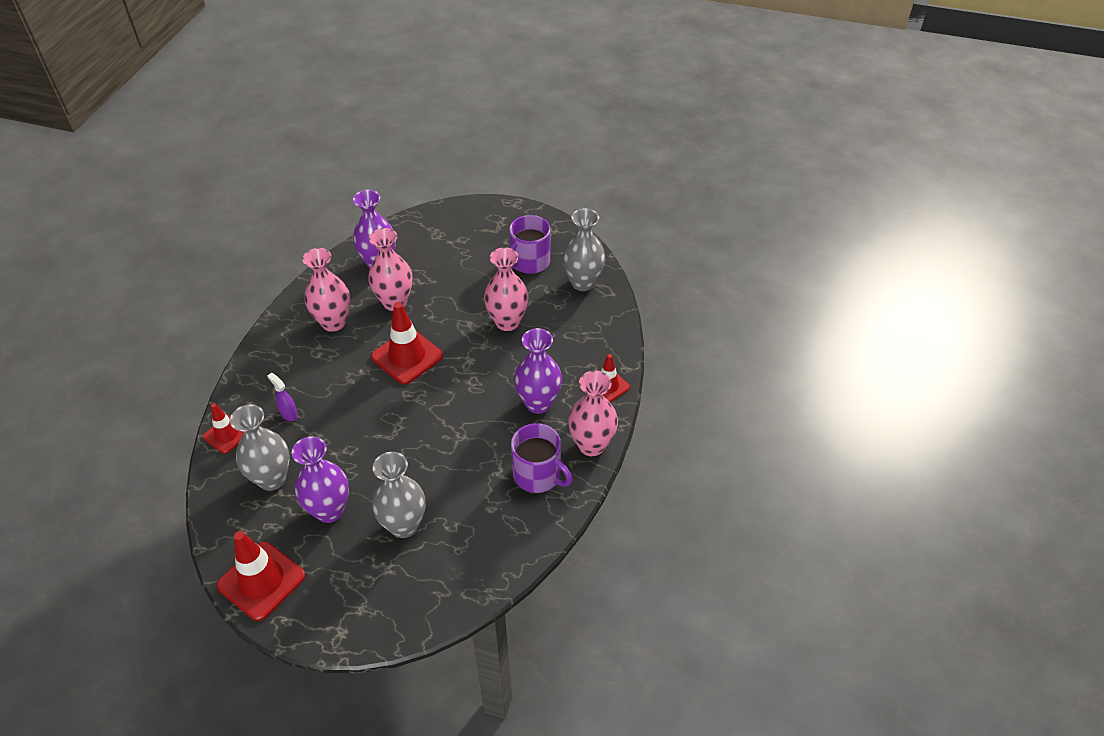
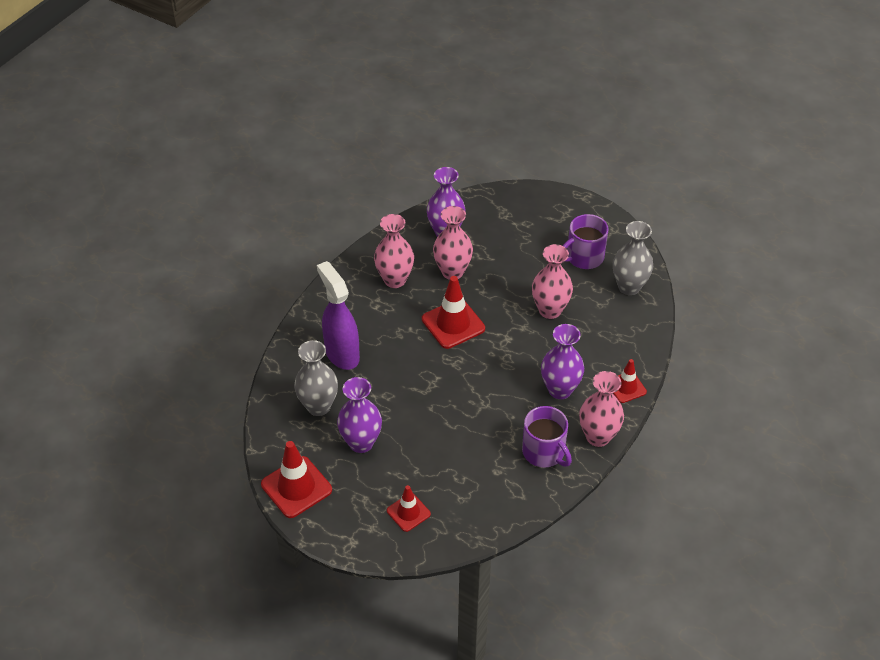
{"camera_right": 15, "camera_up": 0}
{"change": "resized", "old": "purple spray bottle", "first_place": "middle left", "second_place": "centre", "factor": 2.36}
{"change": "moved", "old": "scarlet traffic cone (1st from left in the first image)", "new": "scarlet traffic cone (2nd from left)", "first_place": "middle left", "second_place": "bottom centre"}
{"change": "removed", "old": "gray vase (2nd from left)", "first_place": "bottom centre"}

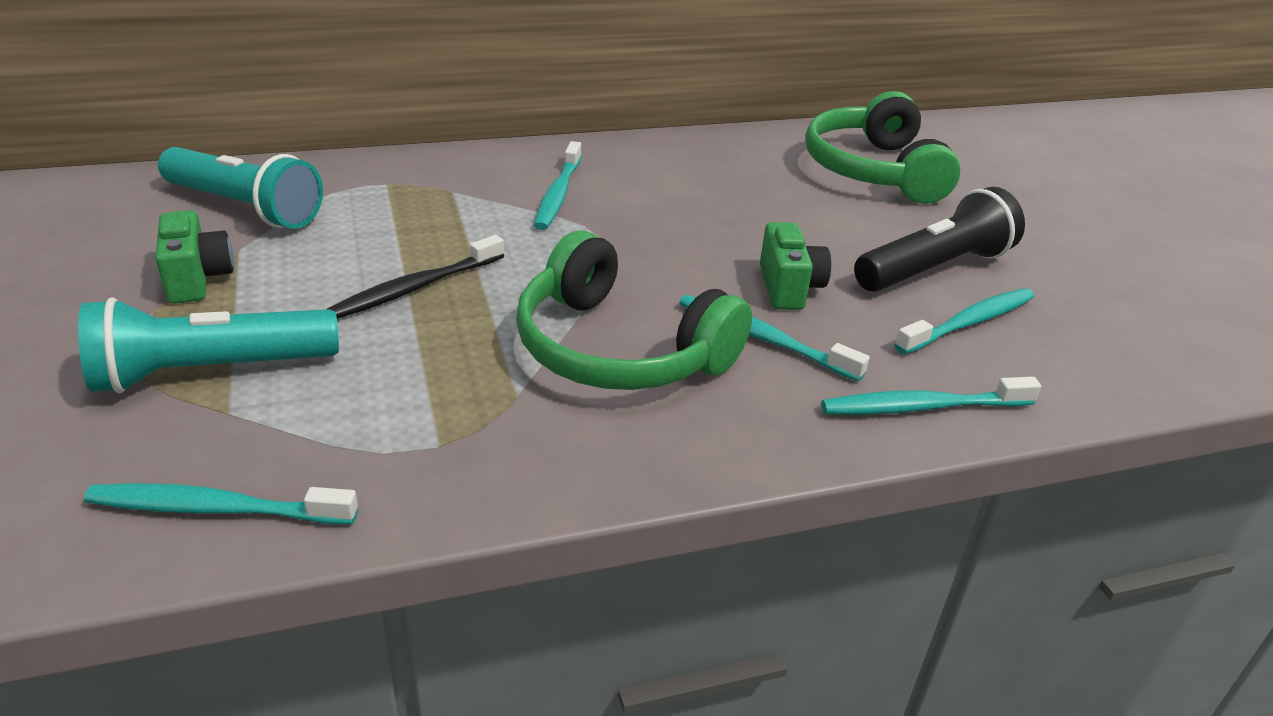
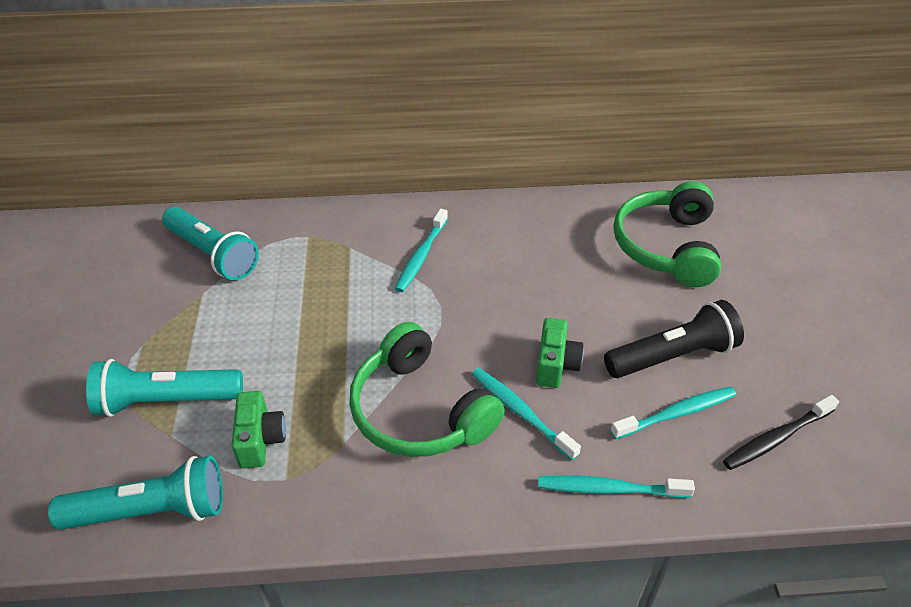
{"camera_right": 15, "camera_up": 10}
{"change": "replaced", "old": "aqua toothbrush (1st from left)", "new": "aqua pocket torch (1st from left)", "first_place": "bottom left", "second_place": "bottom left"}
{"change": "moved", "old": "green compact camera (1st from left)", "first_place": "middle left", "second_place": "bottom left"}
{"change": "moved", "old": "black toothbrush", "first_place": "middle left", "second_place": "bottom right"}

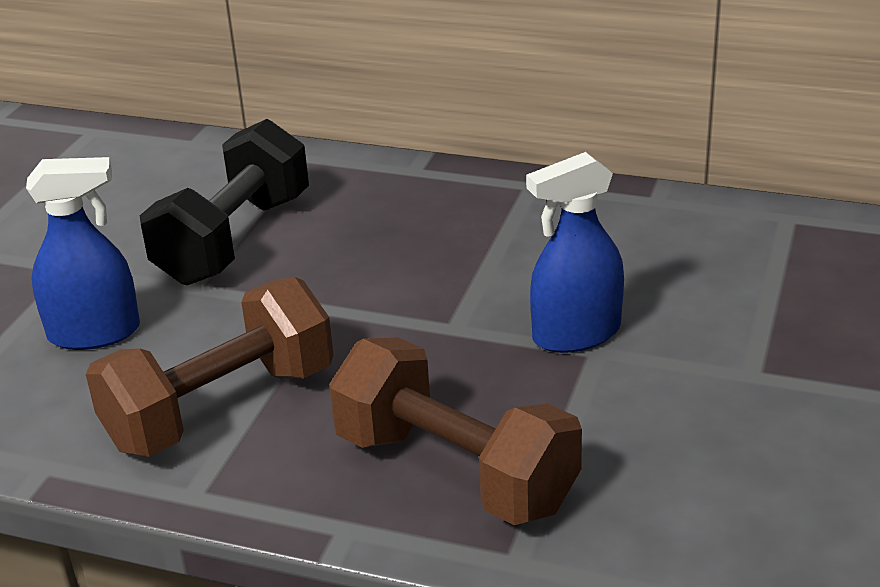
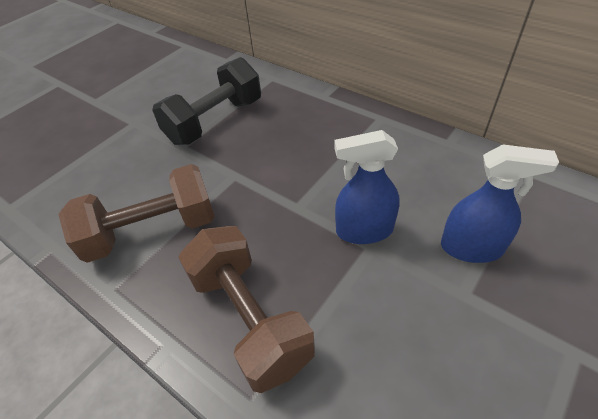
{"camera_right": 20, "camera_up": 15}
{"change": "moved", "old": "royal blue spray bottle (1st from left in the first image)", "new": "royal blue spray bottle (2nd from left)", "first_place": "middle left", "second_place": "middle right"}

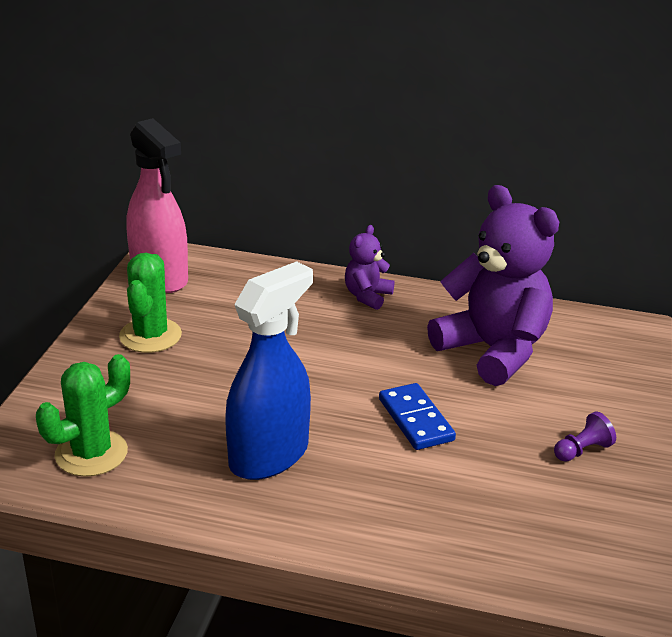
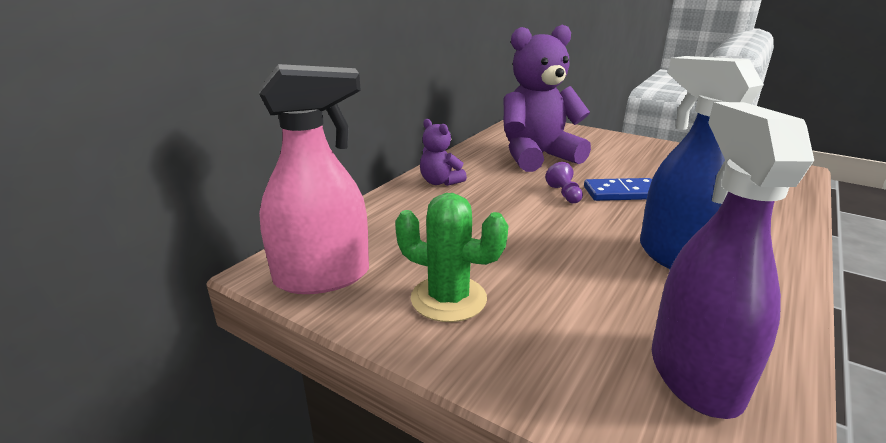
{"camera_right": -70, "camera_up": -5}
{"change": "moved", "old": "purple game pawn", "first_place": "bottom right", "second_place": "centre"}
{"change": "replaced", "old": "green saguaro cactus (1st from left)", "new": "purple spray bottle", "first_place": "middle left", "second_place": "middle right"}

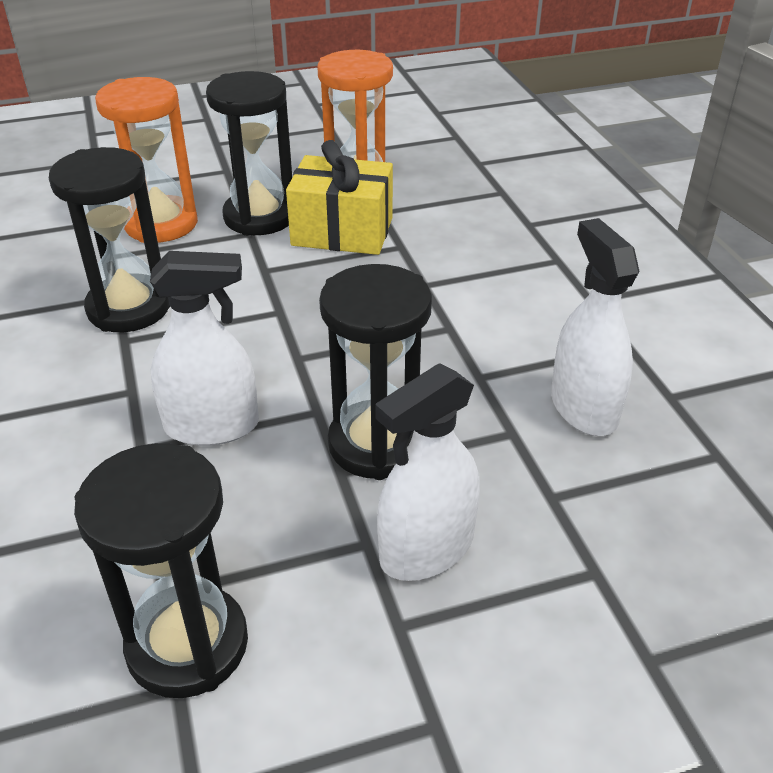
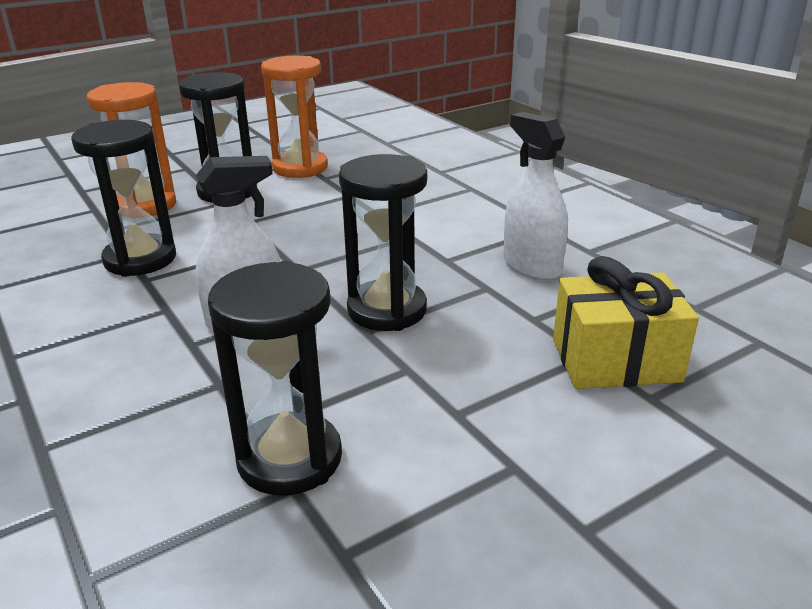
{"camera_right": -15, "camera_up": -10}
{"change": "moved", "old": "golden gift", "first_place": "top centre", "second_place": "middle right"}
{"change": "removed", "old": "white spray bottle (2nd from left)", "first_place": "centre"}

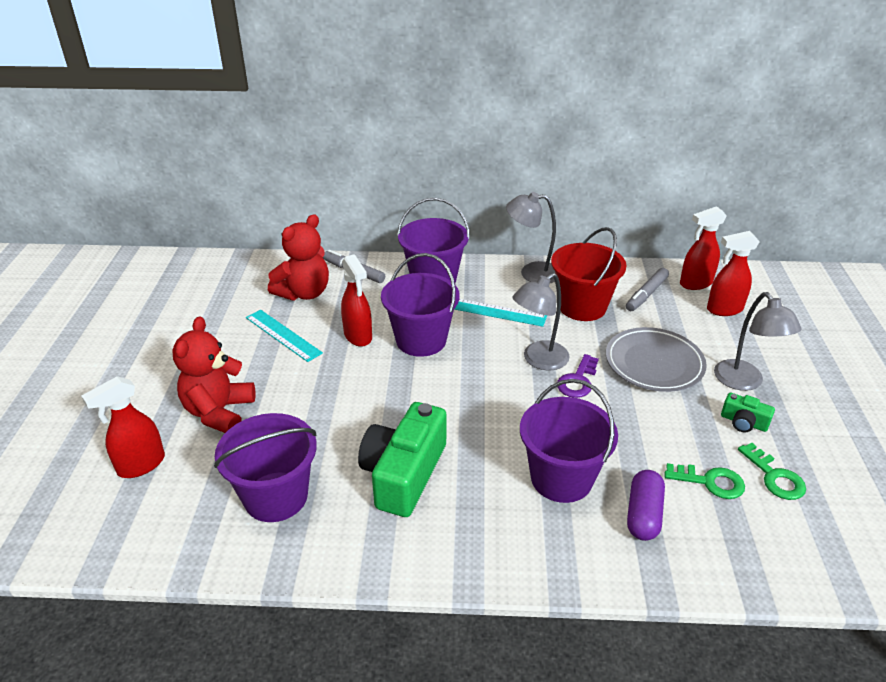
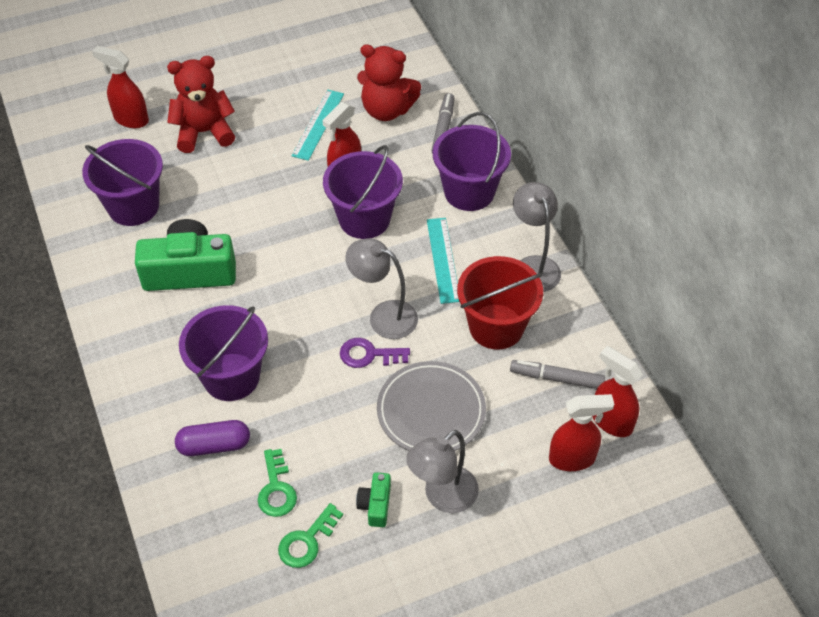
{"camera_right": 65, "camera_up": 15}
{"change": "turned", "old": "scarlet spray bottle (4th from left in the first image)", "first_place": "middle right", "second_place": "bottom right", "degrees": 120}

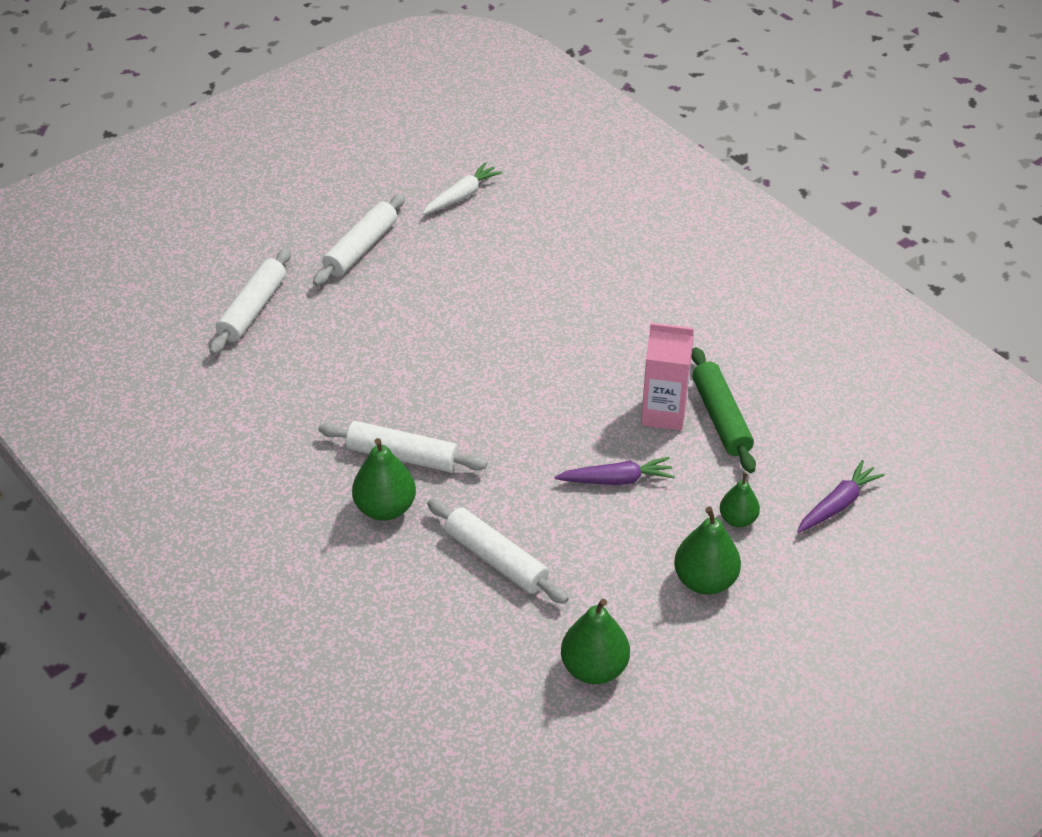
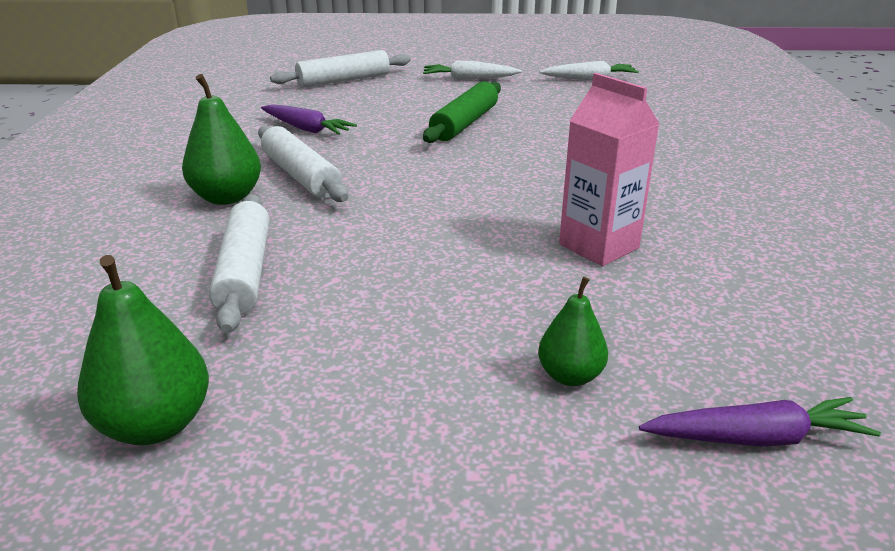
{"camera_right": 40, "camera_up": -15}
{"change": "moved", "old": "purple toy carrot (1st from left)", "first_place": "centre", "second_place": "top centre"}
{"change": "replaced", "old": "white dough roller (2nd from left)", "new": "white toy carrot (1st from left)", "first_place": "top centre", "second_place": "top centre"}
{"change": "moved", "old": "green dough roller", "first_place": "middle right", "second_place": "top centre"}
{"change": "removed", "old": "green pear fruit (3rd from left)", "first_place": "middle right"}

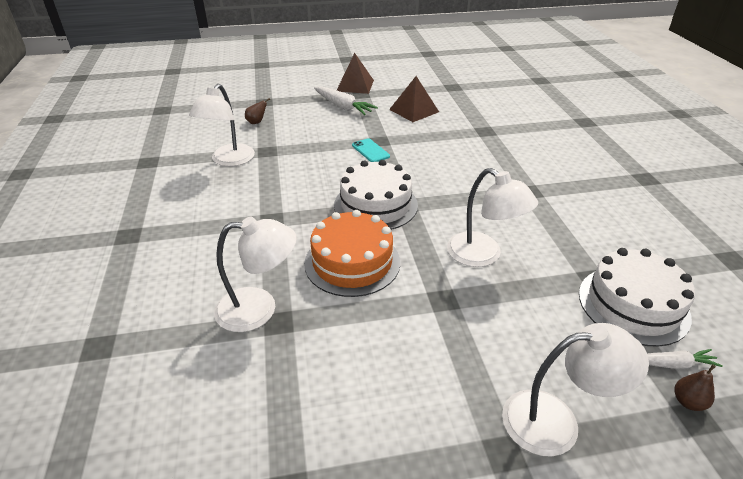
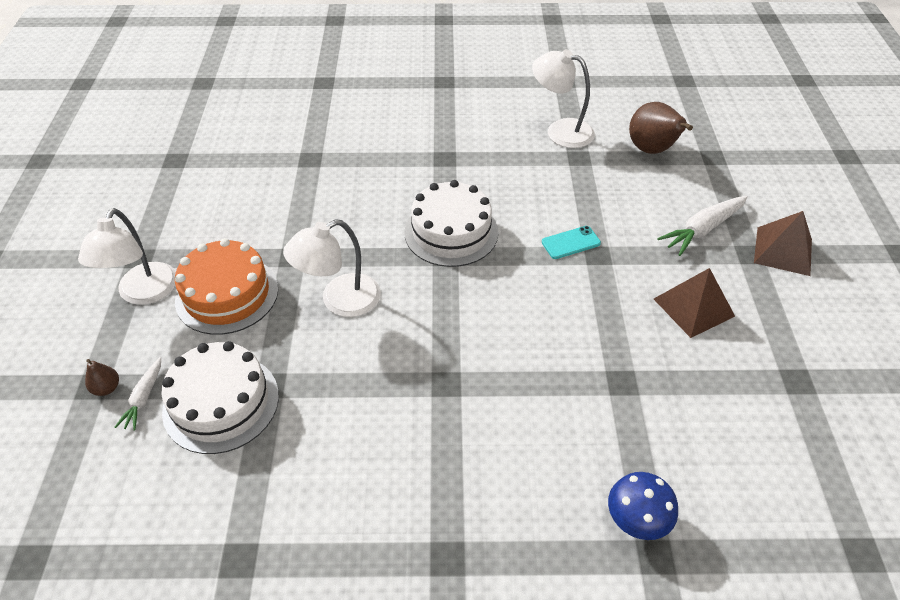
{"camera_right": 100, "camera_up": 10}
{"change": "moved", "old": "orange cake", "first_place": "centre", "second_place": "middle left"}
{"change": "added", "new": "royal blue fungus", "second_place": "bottom right"}
{"change": "resized", "old": "brown pear fruit (1st from left in the first image)", "first_place": "top centre", "second_place": "top right", "factor": 2.15}
{"change": "removed", "old": "white reading lamp (2nd from left)", "first_place": "centre"}

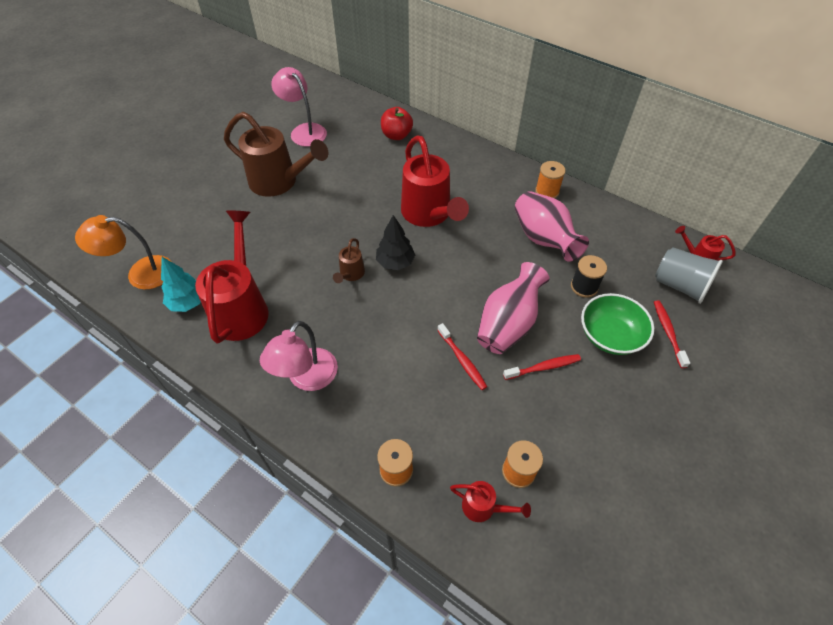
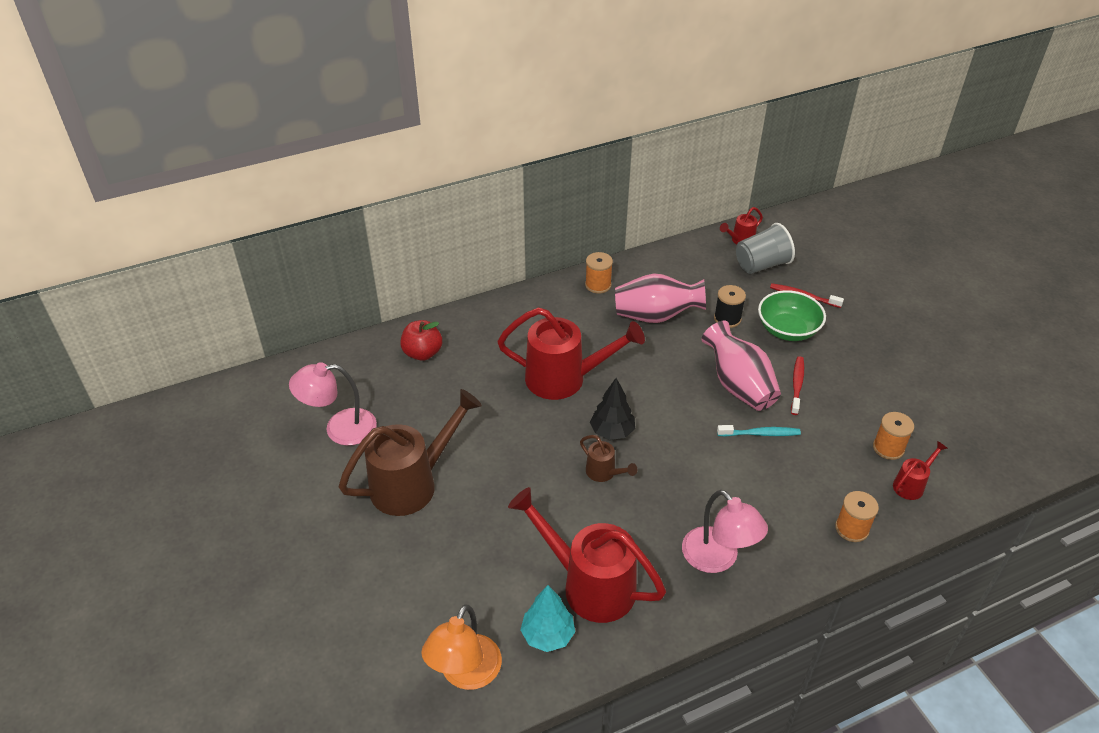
{"camera_right": -60, "camera_up": -10}
{"change": "recoloured", "old": "scarlet toothbrush (1st from left)", "new": "aqua toothbrush", "first_place": "centre", "second_place": "middle right"}

